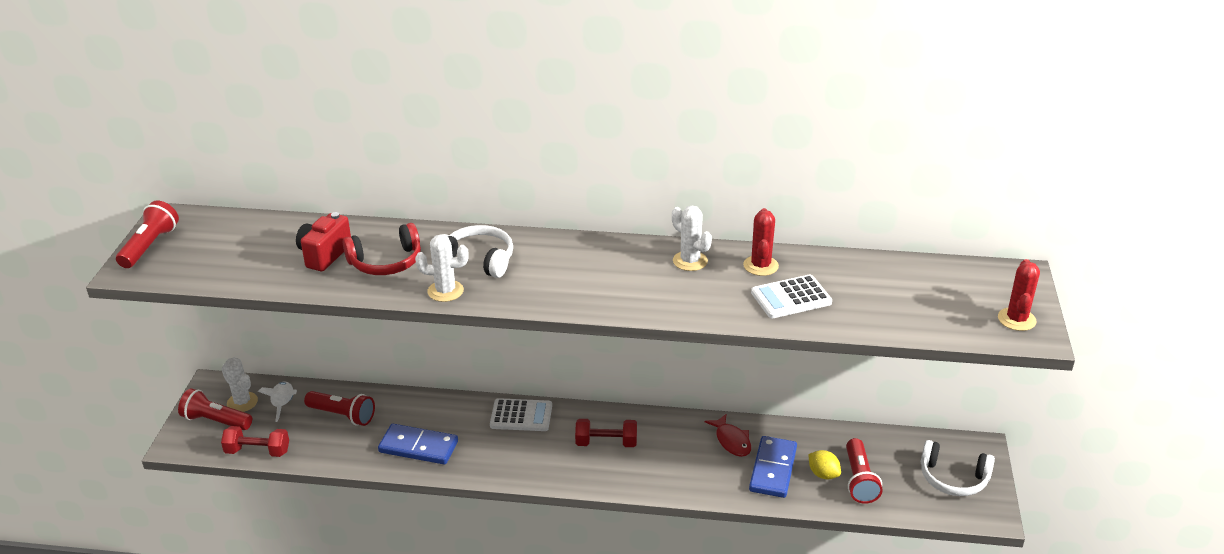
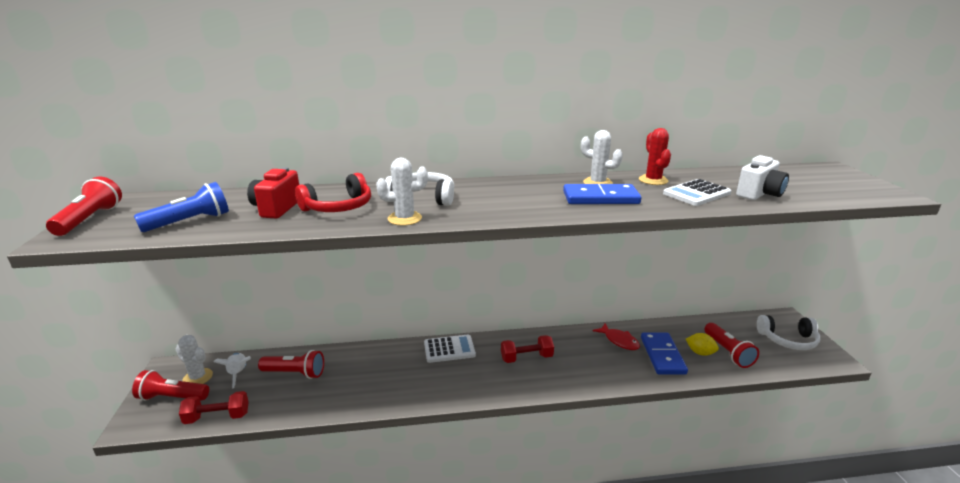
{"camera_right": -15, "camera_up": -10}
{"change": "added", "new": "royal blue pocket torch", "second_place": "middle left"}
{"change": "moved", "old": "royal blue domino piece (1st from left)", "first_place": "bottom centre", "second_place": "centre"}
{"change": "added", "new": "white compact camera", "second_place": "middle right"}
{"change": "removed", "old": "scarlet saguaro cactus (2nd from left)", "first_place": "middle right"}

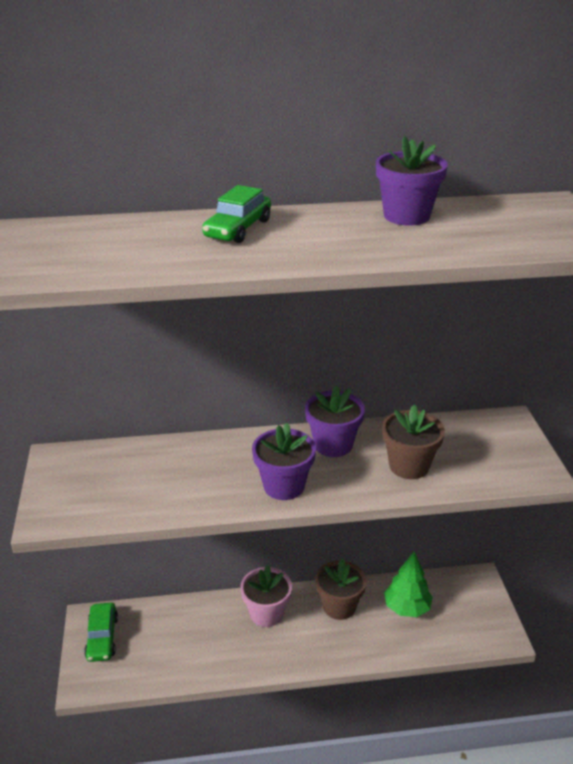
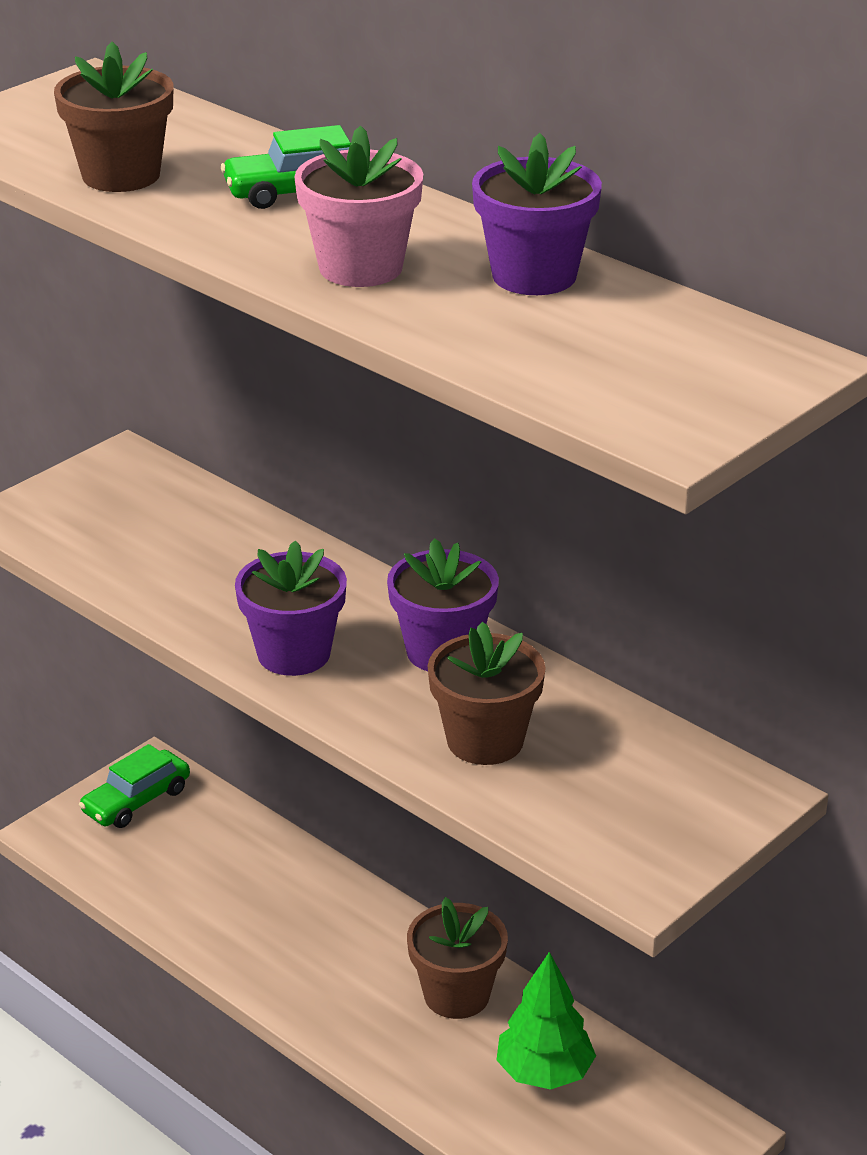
{"camera_right": 50, "camera_up": 0}
{"change": "added", "new": "brown plant pot (1st from left)", "second_place": "top left"}
{"change": "moved", "old": "pink plant pot", "first_place": "bottom centre", "second_place": "top centre"}

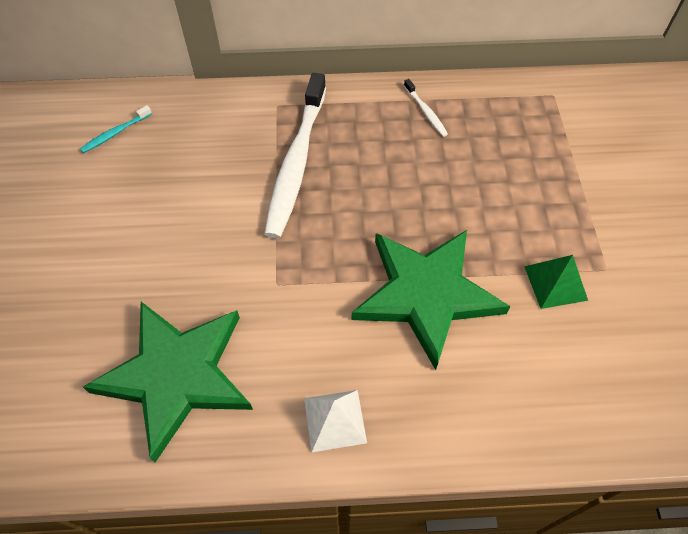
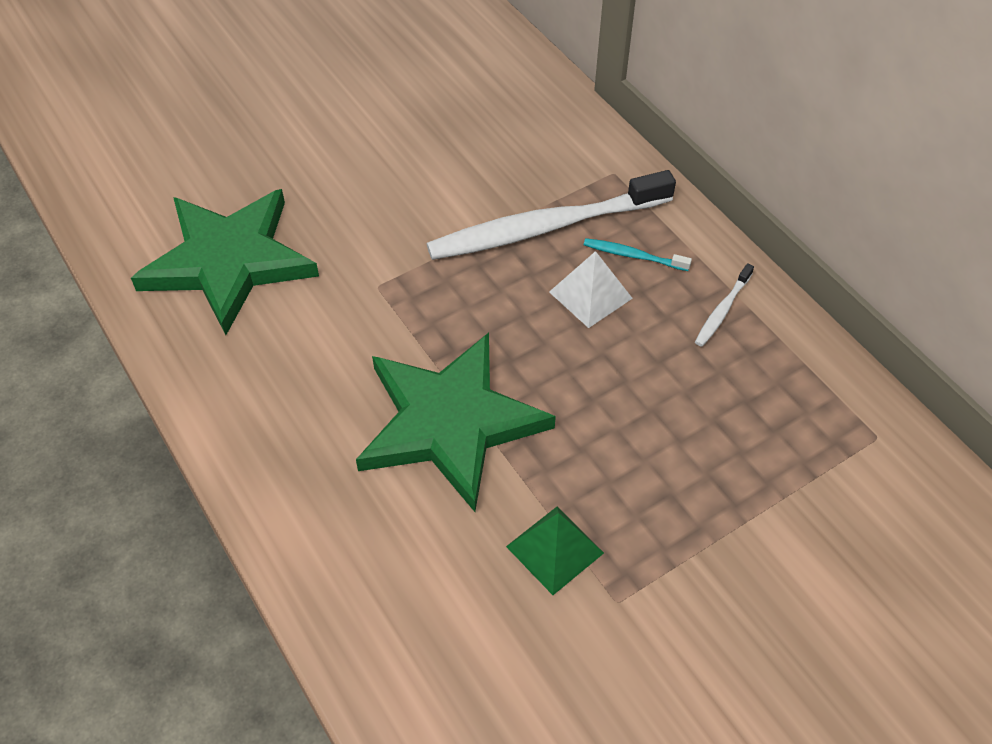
{"camera_right": 60, "camera_up": -5}
{"change": "moved", "old": "white solid pyramid", "first_place": "bottom centre", "second_place": "centre"}
{"change": "moved", "old": "aqua toothbrush", "first_place": "top left", "second_place": "centre"}

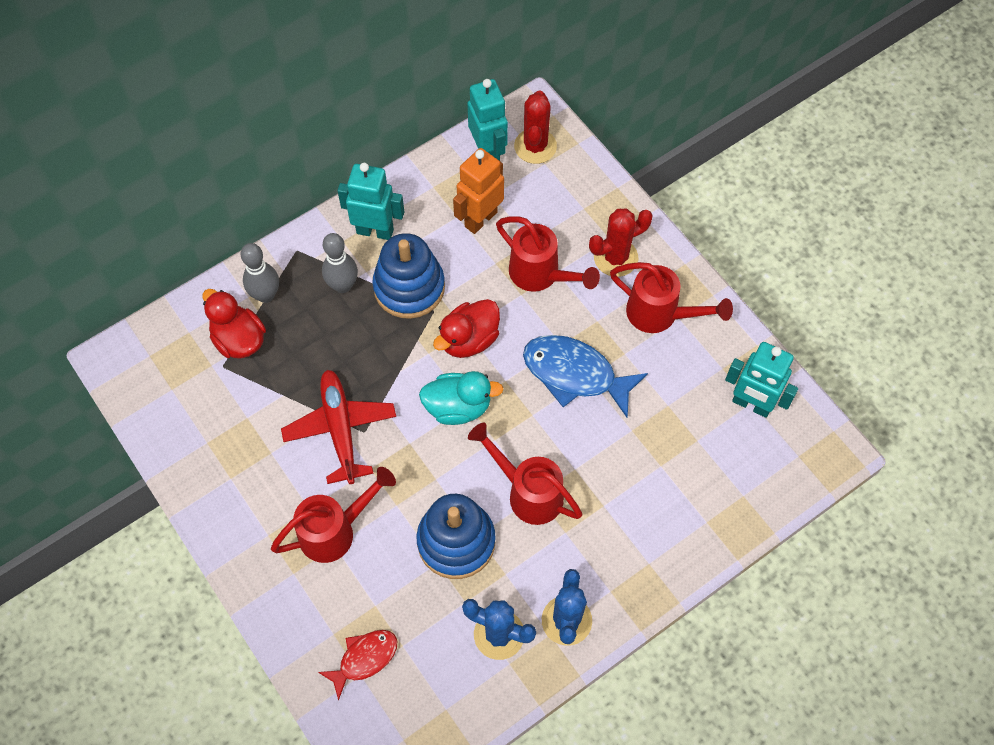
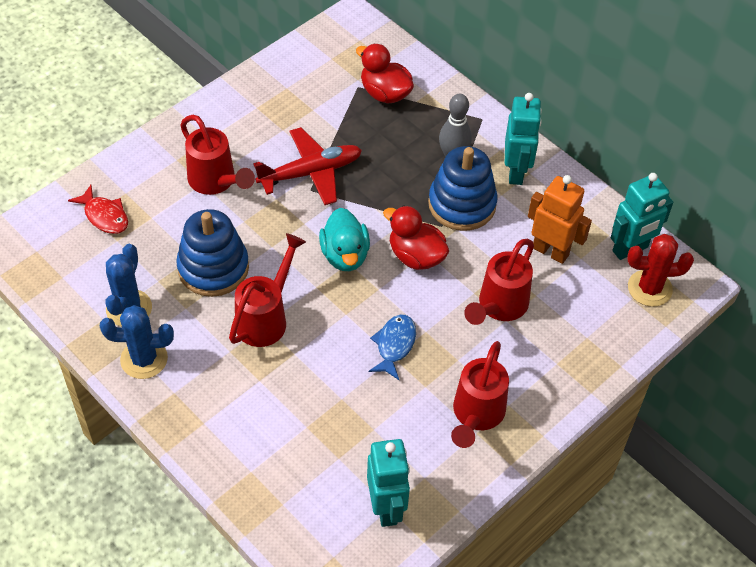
{"camera_right": 80, "camera_up": -10}
{"change": "turned", "old": "scarlet duck (1st from left)", "first_place": "middle left", "second_place": "top centre", "degrees": -90}
{"change": "turned", "old": "aqua robot figure (3rd from left in the first image)", "first_place": "middle right", "second_place": "bottom centre", "degrees": 150}
{"change": "resized", "old": "royal blue fish figure", "first_place": "centre", "second_place": "centre", "factor": 0.61}
{"change": "removed", "old": "gray bowling pin (1st from left)", "first_place": "middle left"}
{"change": "removed", "old": "scarlet saguaro cactus (2nd from left)", "first_place": "top centre"}

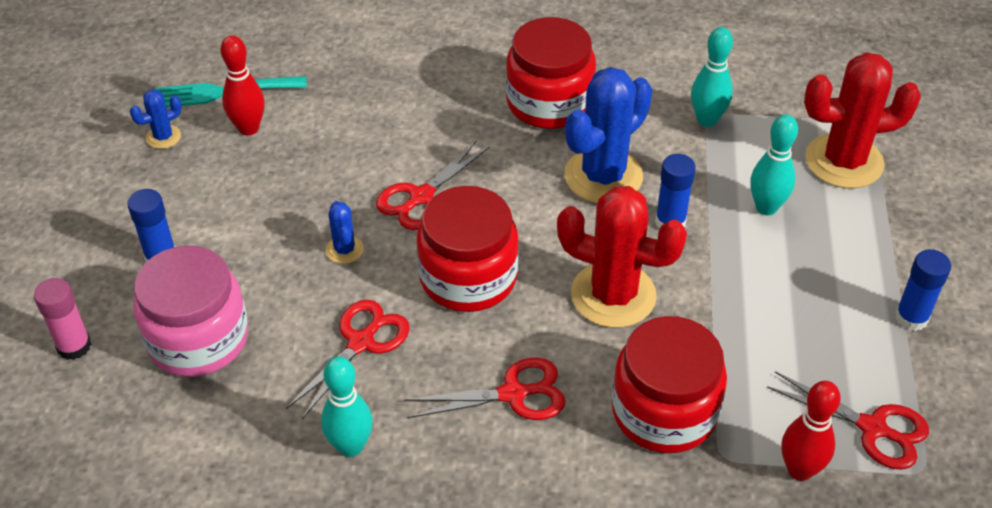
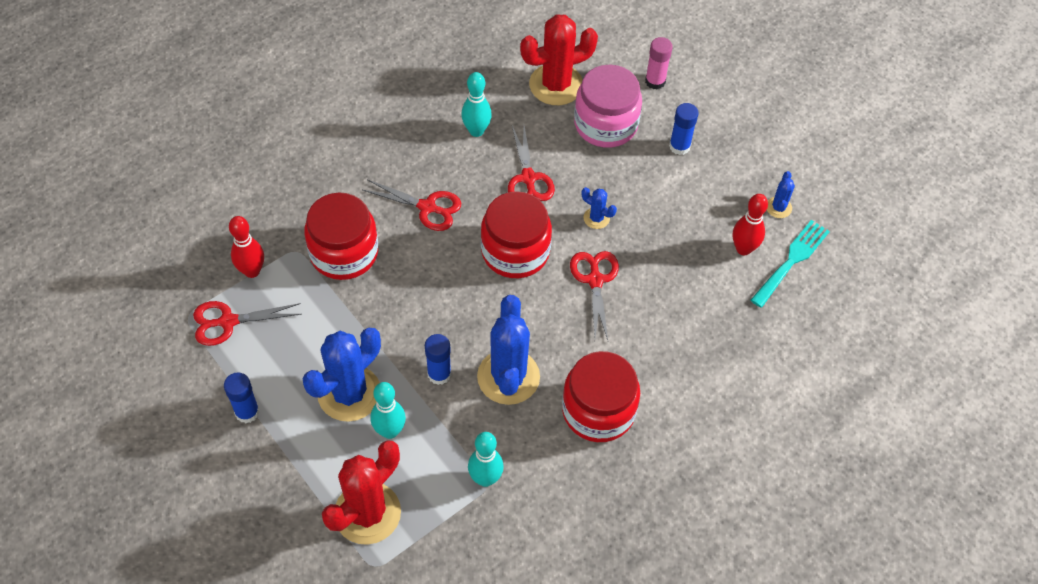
{"camera_right": 135, "camera_up": 10}
{"change": "added", "new": "royal blue saguaro cactus (1st from left)", "second_place": "middle left"}
{"change": "turned", "old": "scarlet scissors (3rd from left in the first image)", "first_place": "bottom centre", "second_place": "centre", "degrees": -105}
{"change": "moved", "old": "scarlet saguaro cactus (1st from left in the first image)", "new": "scarlet saguaro cactus (2nd from left)", "first_place": "centre", "second_place": "top centre"}

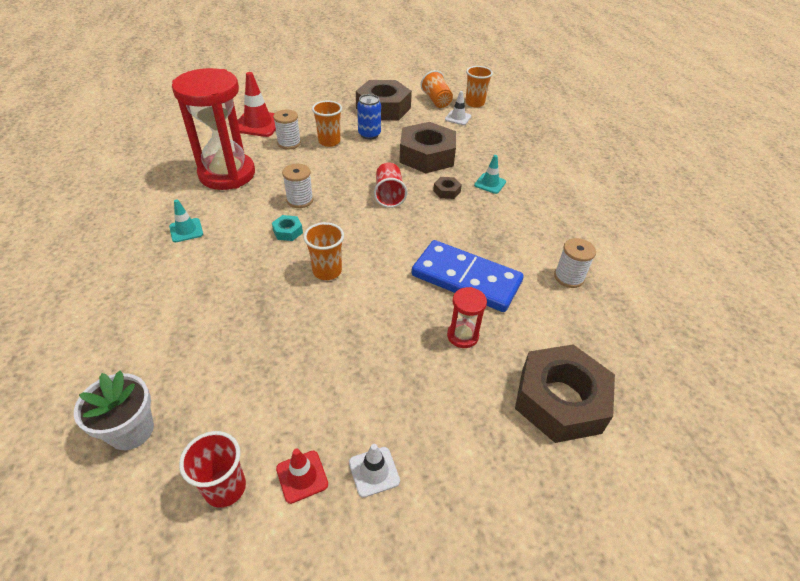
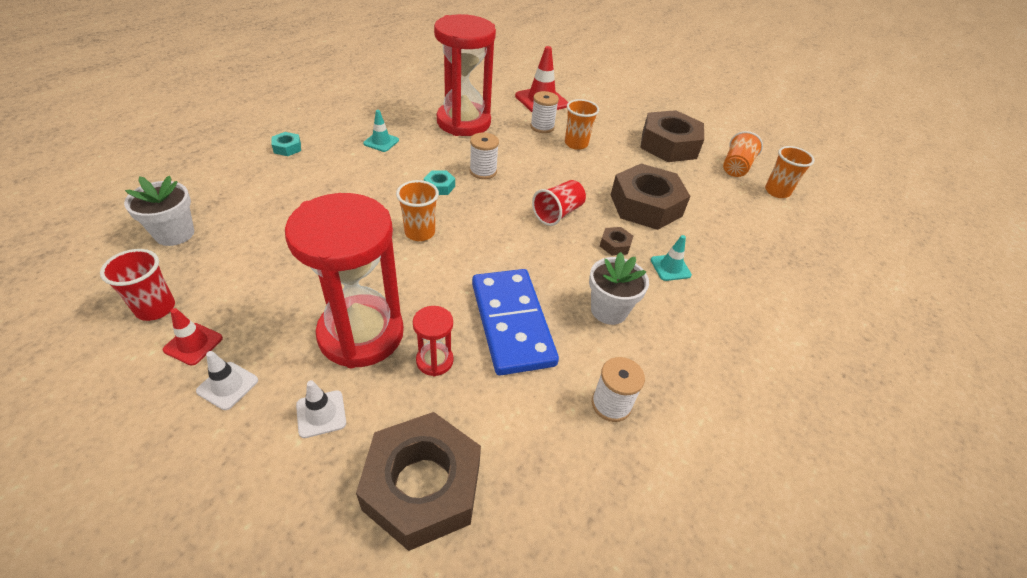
{"camera_right": 45, "camera_up": 0}
{"change": "added", "new": "aqua hex nut (1st from left)", "second_place": "top left"}
{"change": "added", "new": "scarlet sandglass (1st from left)", "second_place": "centre"}
{"change": "moved", "old": "white traffic cone (2nd from left)", "first_place": "top centre", "second_place": "bottom left"}
{"change": "added", "new": "white plant pot (2nd from left)", "second_place": "centre"}
{"change": "removed", "old": "royal blue soda can", "first_place": "top centre"}

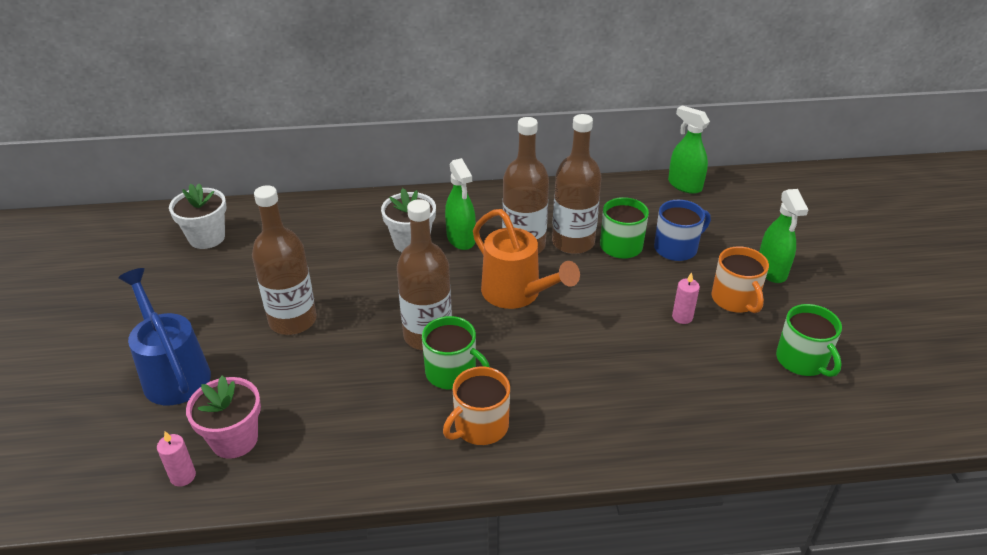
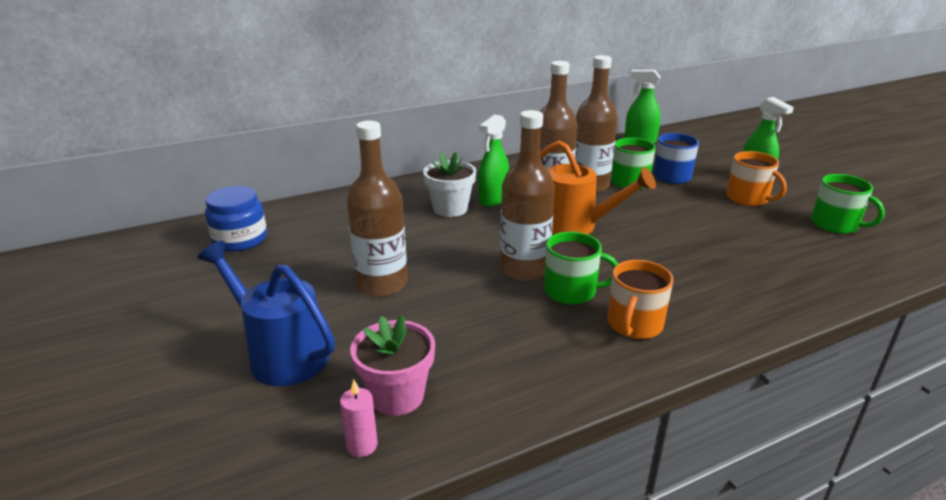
{"camera_right": -20, "camera_up": -10}
{"change": "replaced", "old": "white plant pot (1st from left)", "new": "royal blue jam jar", "first_place": "middle left", "second_place": "middle left"}
{"change": "turned", "old": "green spray bottle (1st from left)", "first_place": "centre", "second_place": "top centre", "degrees": 75}
{"change": "removed", "old": "pink wax candle (2nd from left)", "first_place": "middle right"}

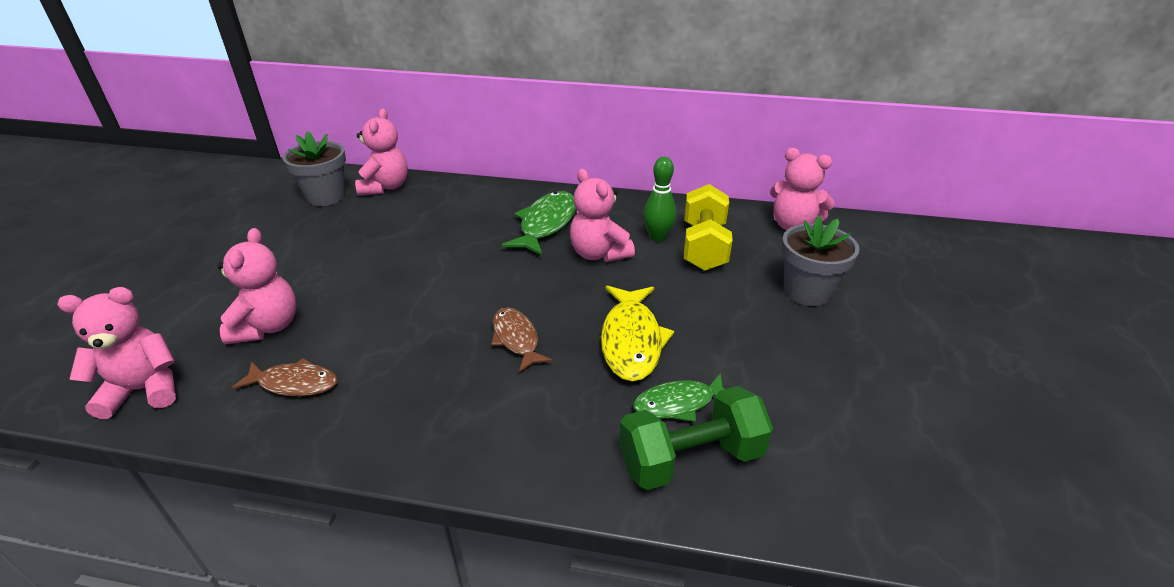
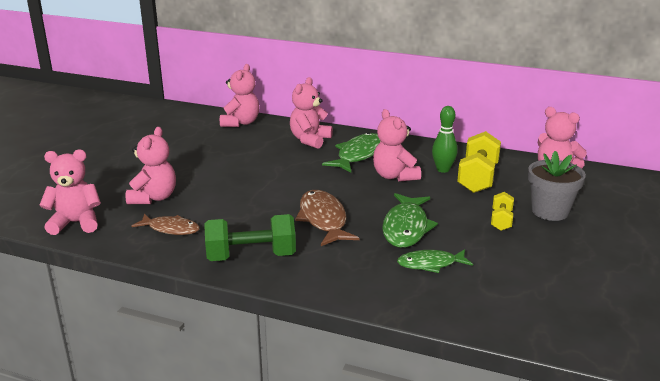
{"camera_right": 10, "camera_up": -10}
{"change": "moved", "old": "green dumbbell", "first_place": "bottom centre", "second_place": "centre"}
{"change": "added", "new": "pink teddy (4th from left)", "second_place": "top centre"}
{"change": "resized", "old": "brown fish figure (2nd from left)", "first_place": "centre", "second_place": "centre", "factor": 1.53}
{"change": "recoloured", "old": "golden fish figure", "new": "green fish figure (2nd from left)", "first_place": "centre", "second_place": "centre"}
{"change": "added", "new": "golden dumbbell (2nd from left)", "second_place": "middle right"}
{"change": "removed", "old": "gray plant pot (1st from left)", "first_place": "top left"}

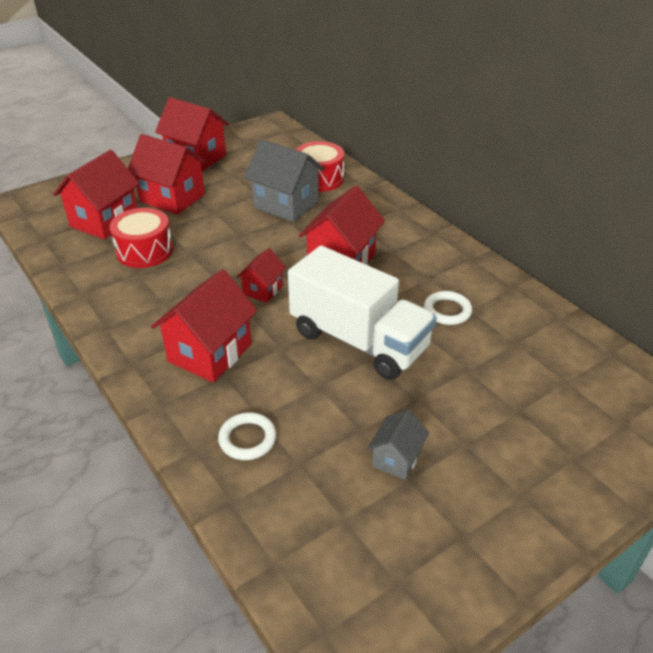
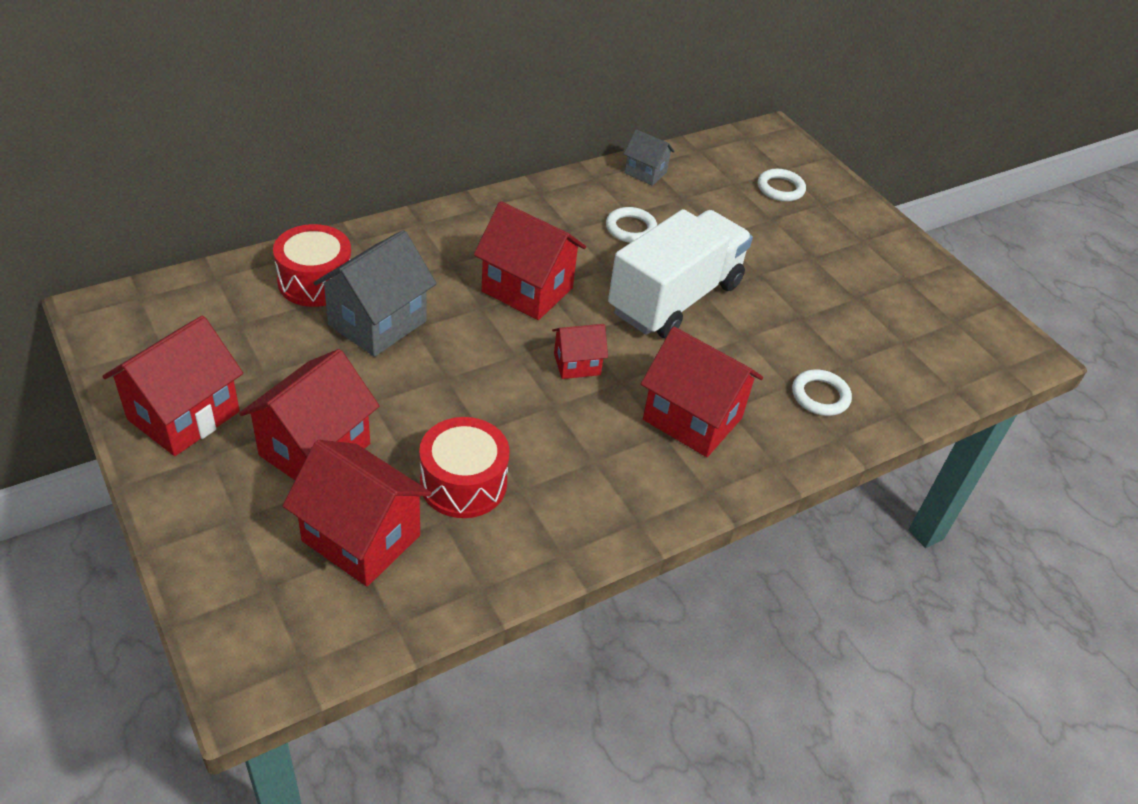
{"camera_right": -90, "camera_up": 5}
{"change": "turned", "old": "scarlet toy house (5th from left)", "first_place": "centre", "second_place": "centre", "degrees": -45}
{"change": "moved", "old": "gray toy house (2nd from left)", "first_place": "bottom centre", "second_place": "top centre"}
{"change": "added", "new": "white ring (2nd from left)", "second_place": "top right"}

